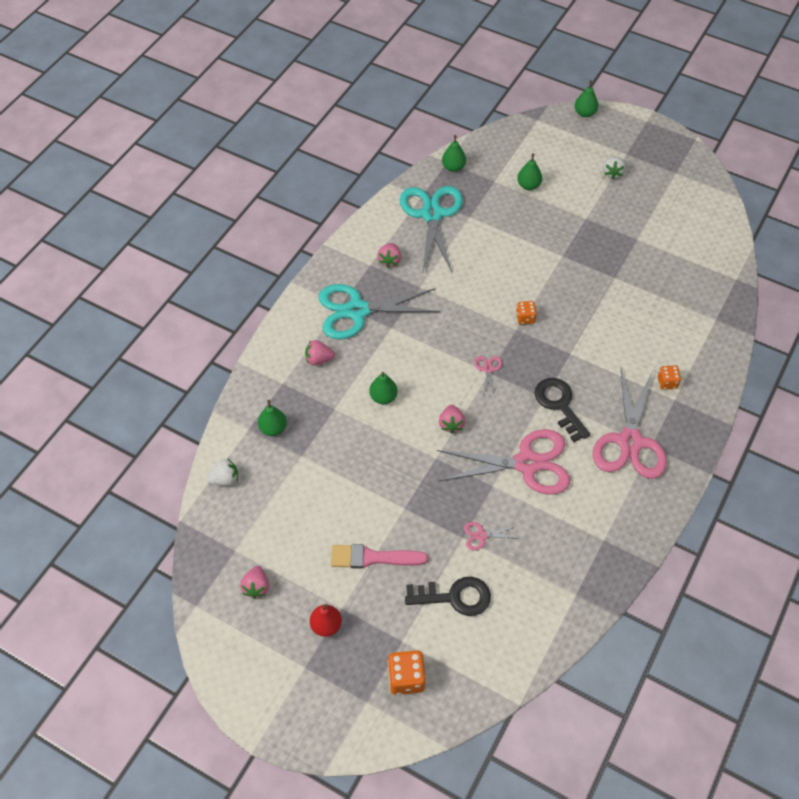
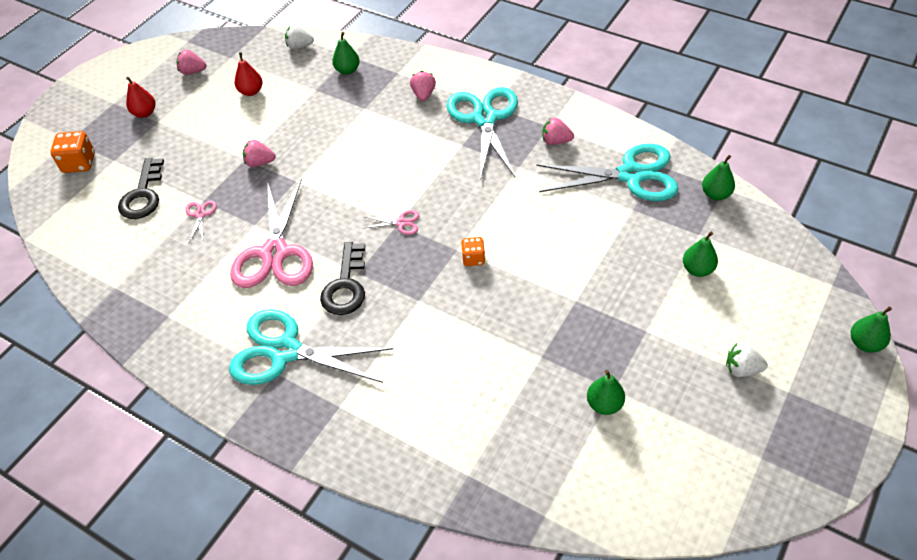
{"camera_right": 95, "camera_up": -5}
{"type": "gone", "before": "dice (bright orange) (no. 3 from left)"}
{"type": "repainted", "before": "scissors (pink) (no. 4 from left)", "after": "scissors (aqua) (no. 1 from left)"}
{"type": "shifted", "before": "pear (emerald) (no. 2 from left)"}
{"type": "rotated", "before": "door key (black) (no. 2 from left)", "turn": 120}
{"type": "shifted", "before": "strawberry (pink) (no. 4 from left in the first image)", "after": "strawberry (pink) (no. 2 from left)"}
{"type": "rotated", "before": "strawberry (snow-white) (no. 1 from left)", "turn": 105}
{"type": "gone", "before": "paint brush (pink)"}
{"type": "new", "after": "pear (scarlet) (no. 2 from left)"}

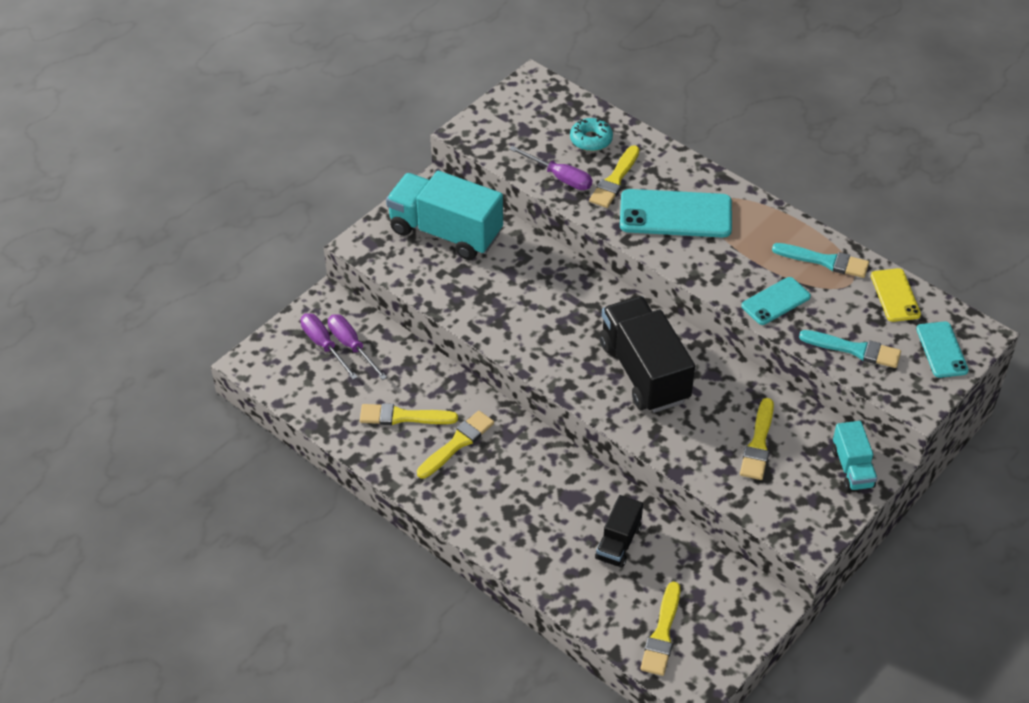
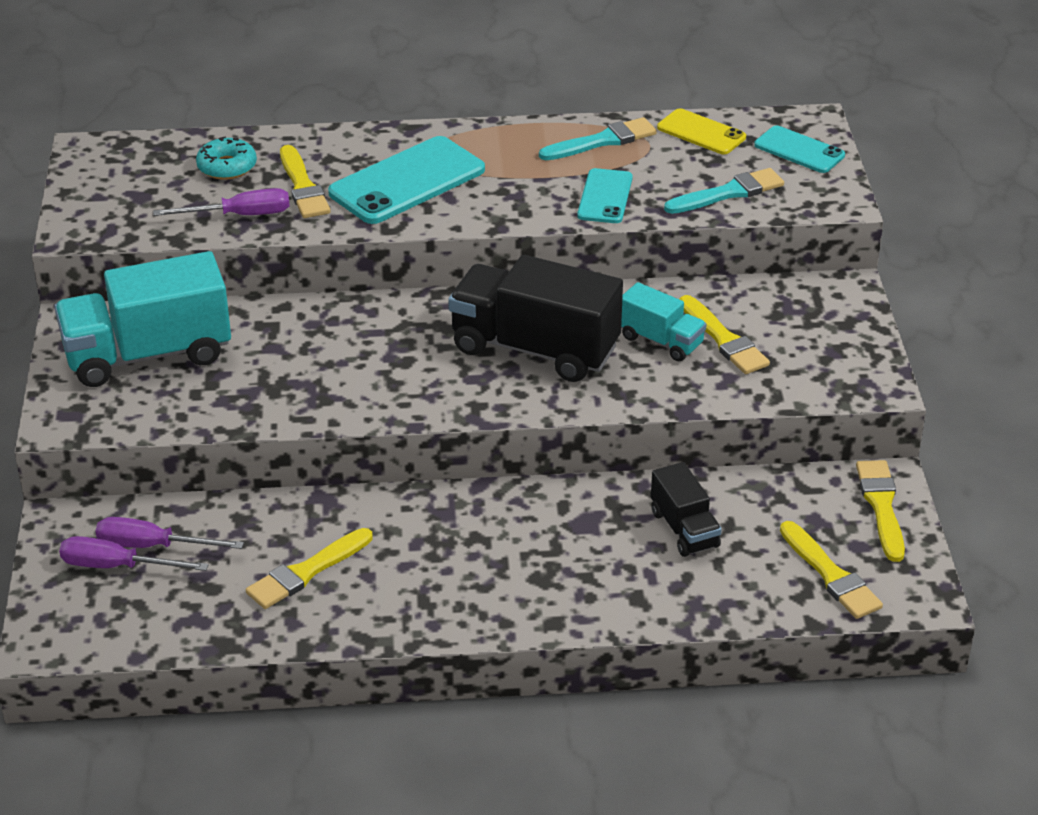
{"camera_right": -45, "camera_up": -10}
{"type": "shifted", "before": "paint brush (golden) (no. 2 from left in the first image)", "after": "paint brush (golden) (no. 5 from left)"}
{"type": "shifted", "before": "truck (aqua) (no. 2 from left)"}

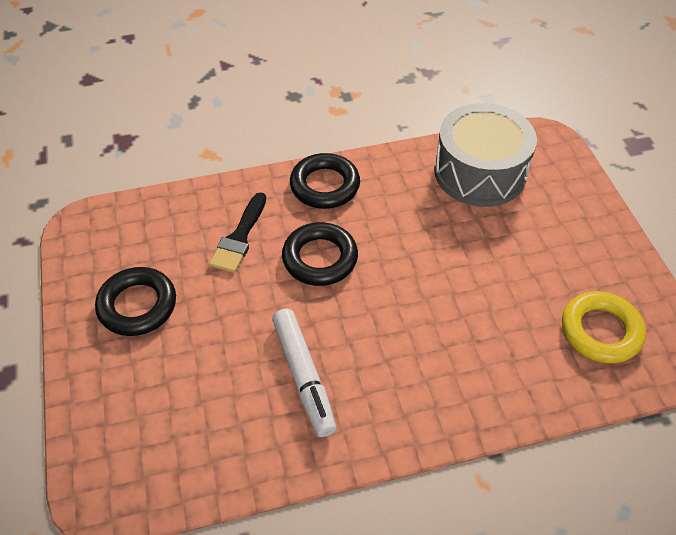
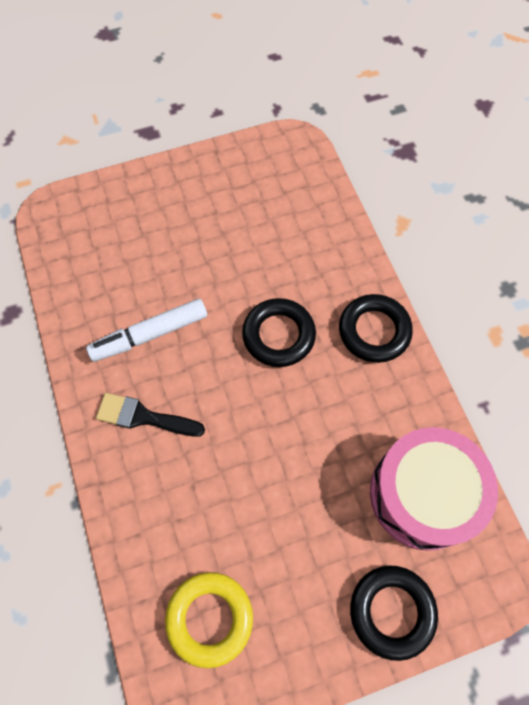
{"camera_right": 85, "camera_up": 15}
{"type": "repainted", "before": "drum (grey)", "after": "drum (pink)"}
{"type": "shifted", "before": "paint brush (black)"}
{"type": "shifted", "before": "torus (black) (no. 1 from left in the first image)", "after": "torus (black) (no. 3 from left)"}

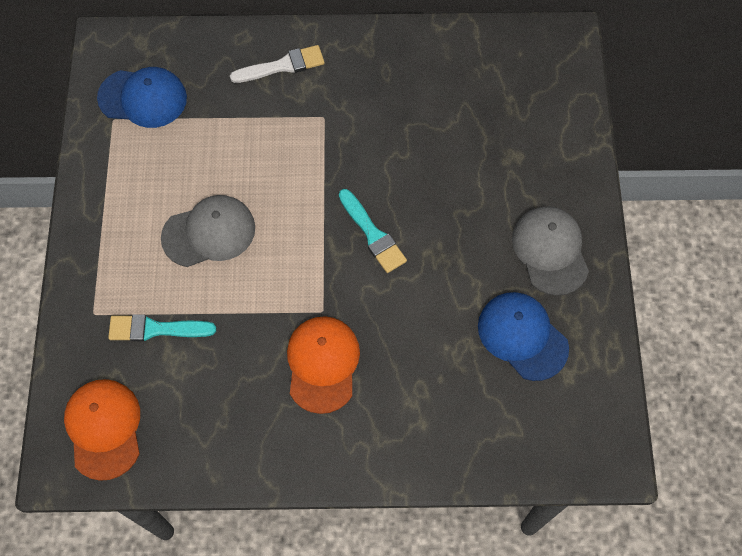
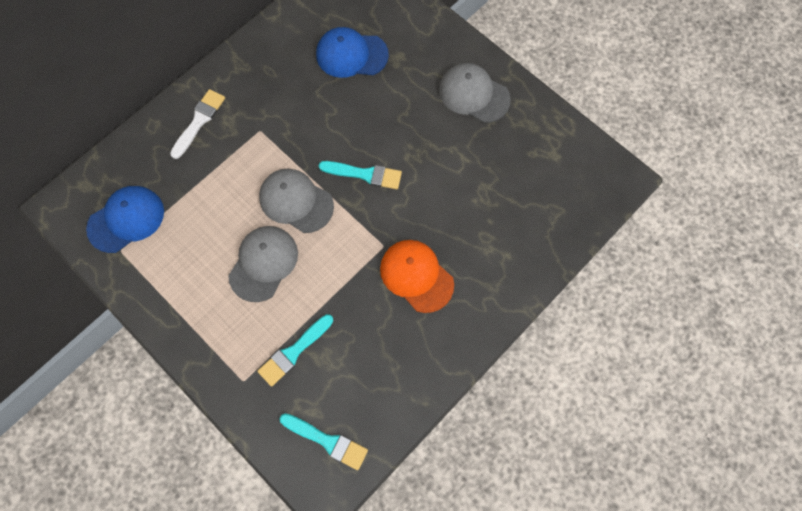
{"camera_right": -45, "camera_up": 5}
{"type": "shifted", "before": "peaked cap (royal blue) (no. 2 from left)"}
{"type": "swapped", "before": "peaked cap (bright orange) (no. 1 from left)", "after": "paint brush (aqua) (no. 2 from left)"}
{"type": "new", "after": "peaked cap (grey) (no. 2 from left)"}

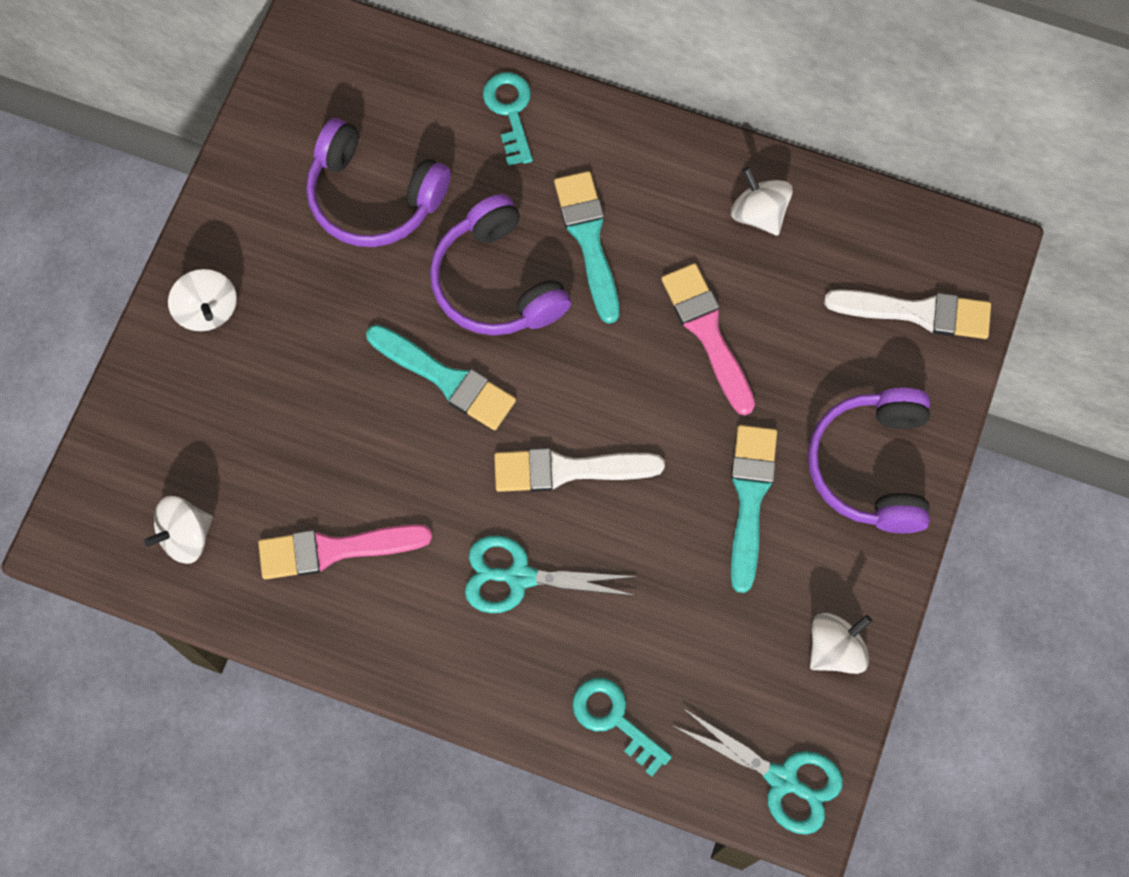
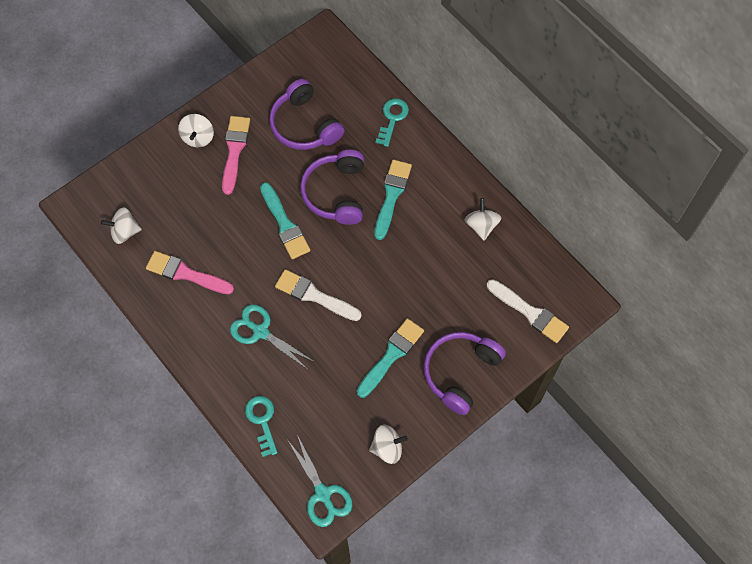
{"camera_right": 30, "camera_up": -5}
{"type": "shifted", "before": "paint brush (pink) (no. 2 from left)"}

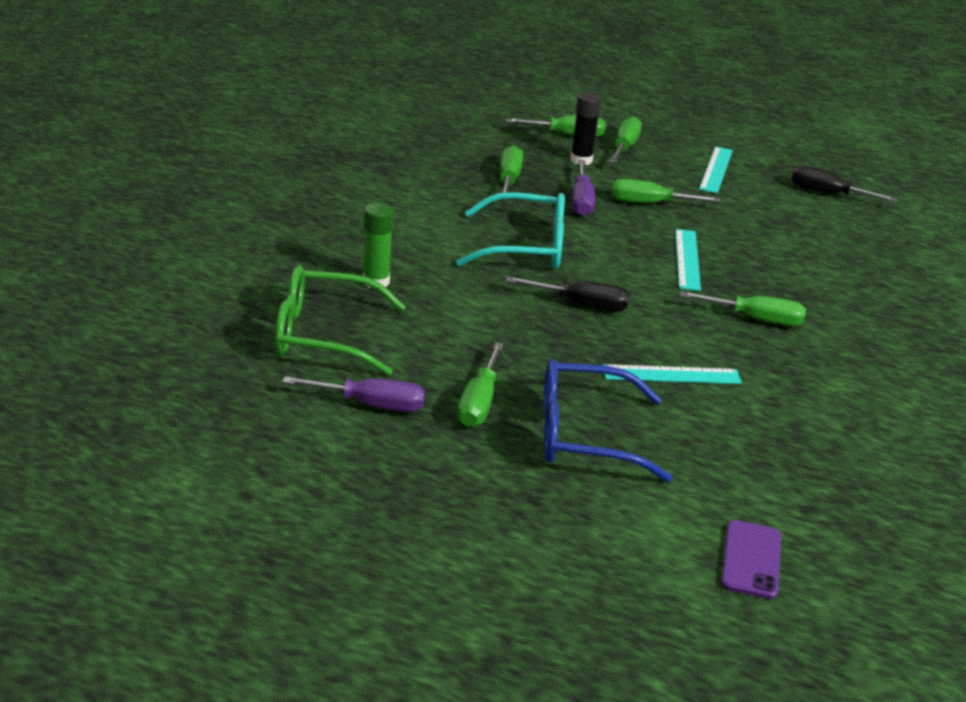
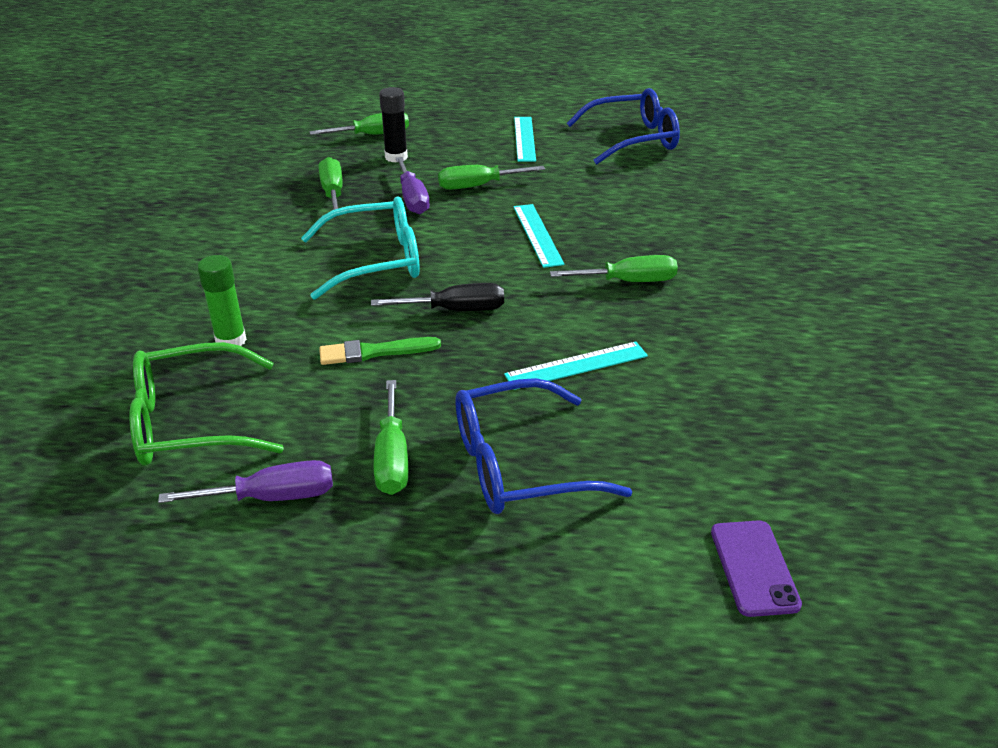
{"camera_right": -15, "camera_up": 5}
{"type": "gone", "before": "screwdriver (emerald) (no. 4 from left)"}
{"type": "swapped", "before": "screwdriver (black) (no. 2 from left)", "after": "spectacles (royal blue) (no. 2 from left)"}
{"type": "new", "after": "paint brush (emerald)"}

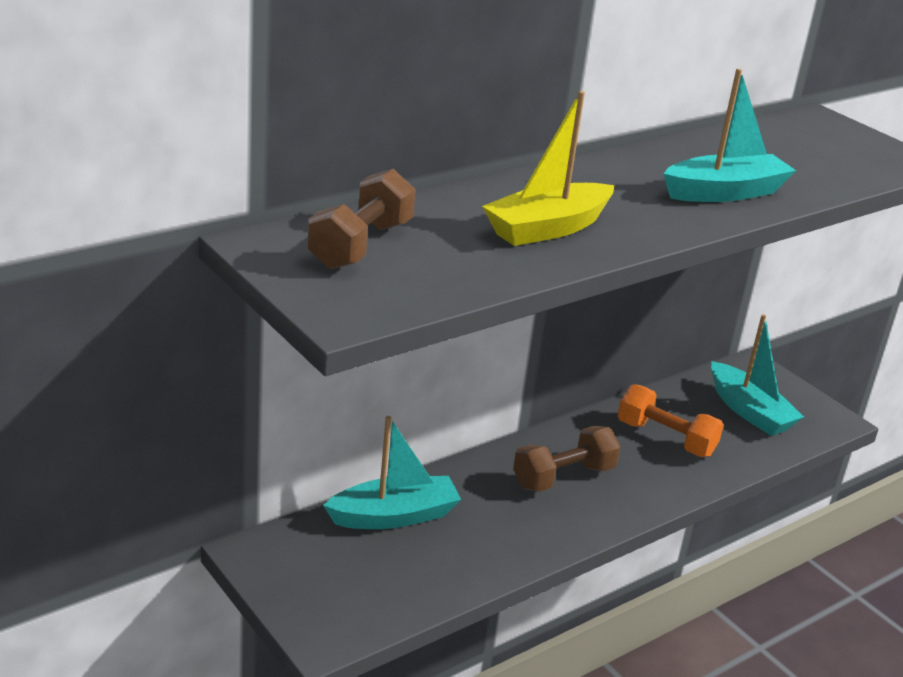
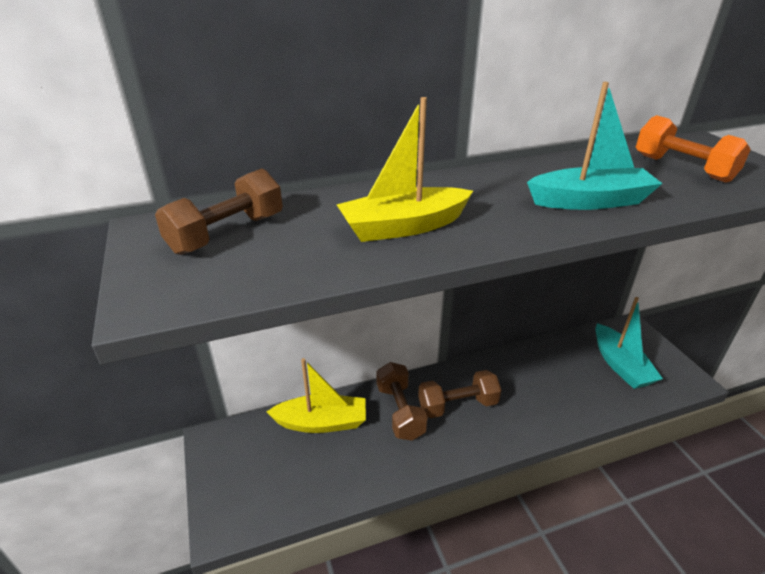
{"camera_right": 20, "camera_up": 5}
{"type": "shifted", "before": "hand weight (bright orange)"}
{"type": "repainted", "before": "toy boat (aqua) (no. 1 from left)", "after": "toy boat (golden) (no. 1 from left)"}
{"type": "new", "after": "hand weight (brown) (no. 2 from left)"}

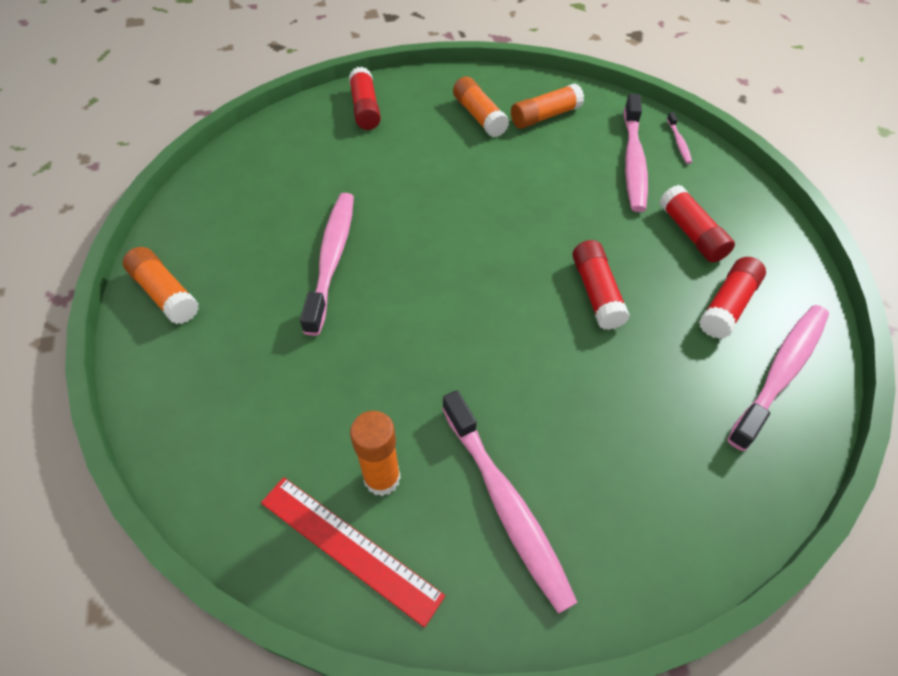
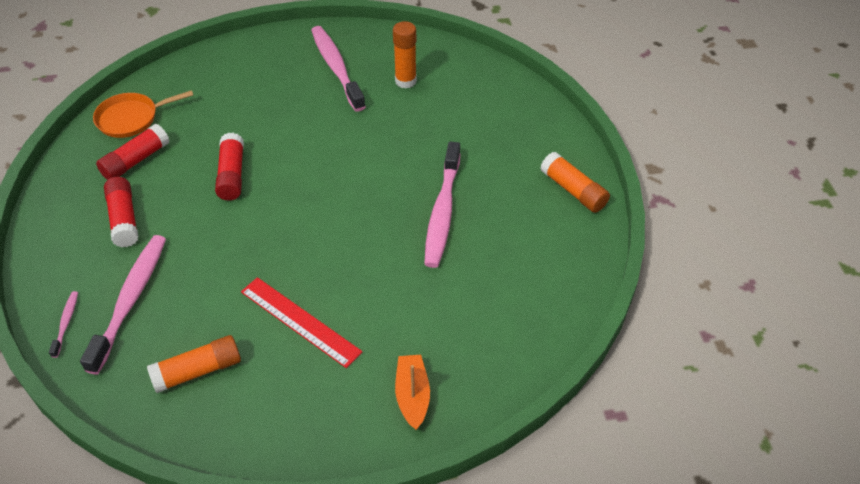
{"camera_right": -175, "camera_up": -5}
{"type": "swapped", "before": "glue stick (scarlet) (no. 1 from left)", "after": "toy boat (bright orange)"}
{"type": "gone", "before": "glue stick (bright orange) (no. 3 from left)"}
{"type": "swapped", "before": "tooth brush (pink) (no. 5 from left)", "after": "skillet (bright orange)"}
{"type": "shifted", "before": "straightedge (scarlet)"}

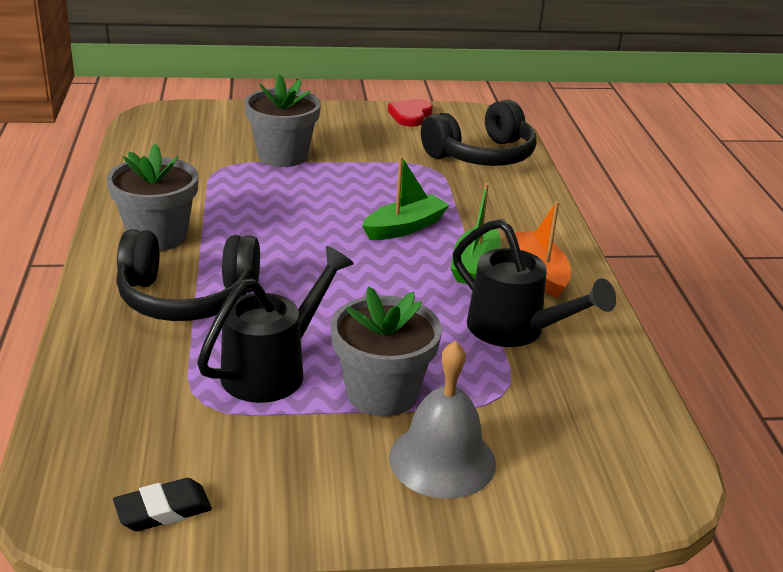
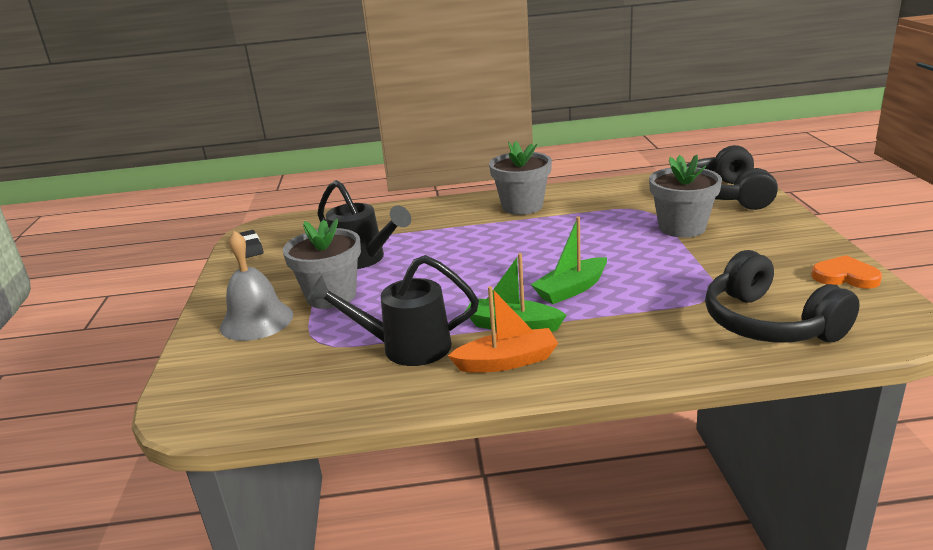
{"camera_right": 95, "camera_up": -5}
{"type": "repainted", "before": "heart shape (scarlet)", "after": "heart shape (bright orange)"}
{"type": "rotated", "before": "toy boat (emerald) (no. 1 from left in the first image)", "turn": 90}
{"type": "rotated", "before": "sprinkling can (black) (no. 2 from left)", "turn": 45}
{"type": "shifted", "before": "headset (black) (no. 1 from left)"}

